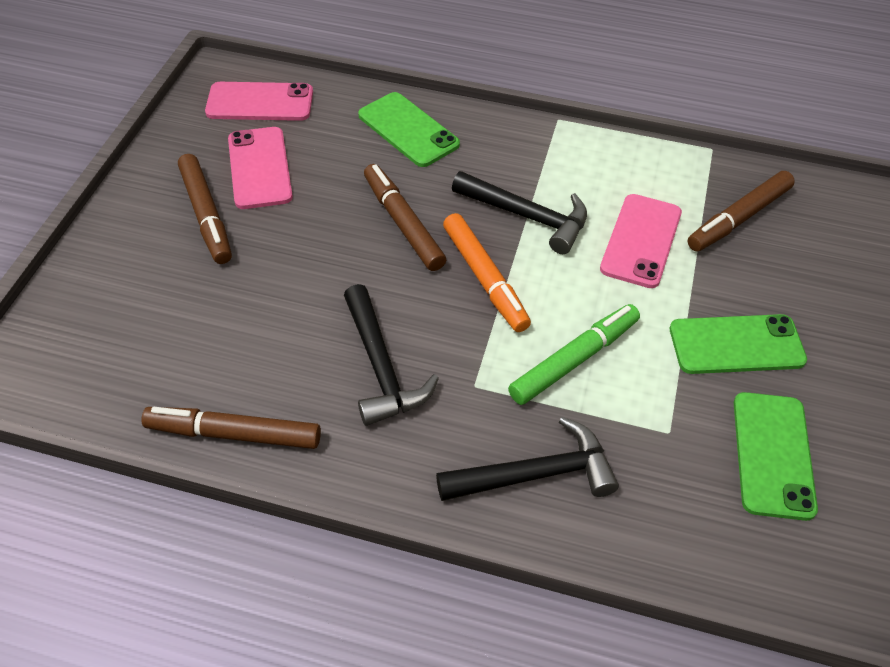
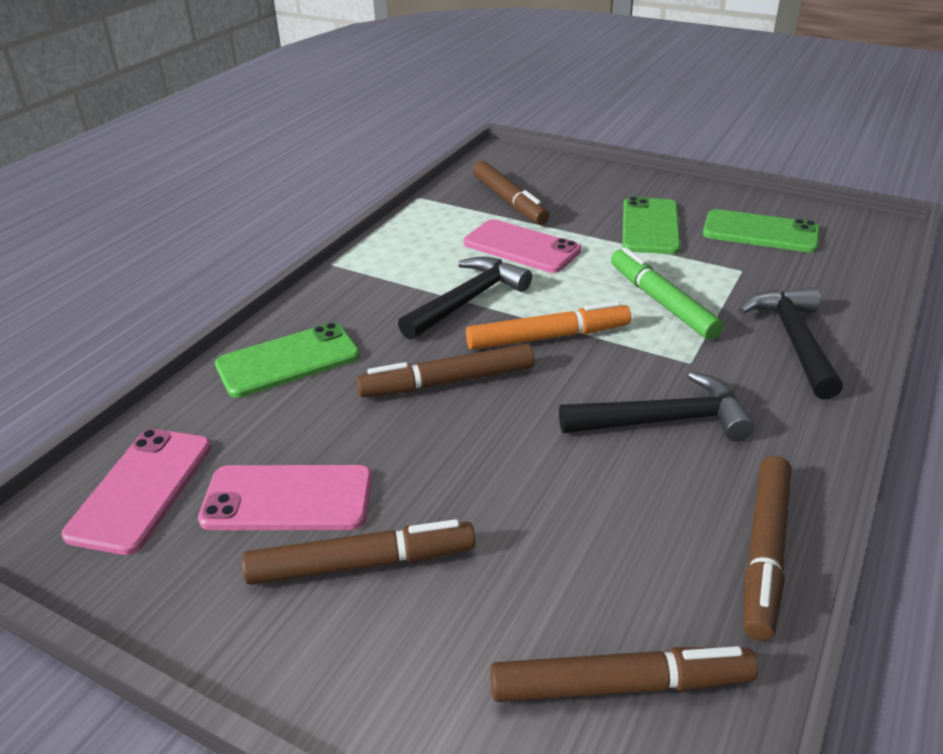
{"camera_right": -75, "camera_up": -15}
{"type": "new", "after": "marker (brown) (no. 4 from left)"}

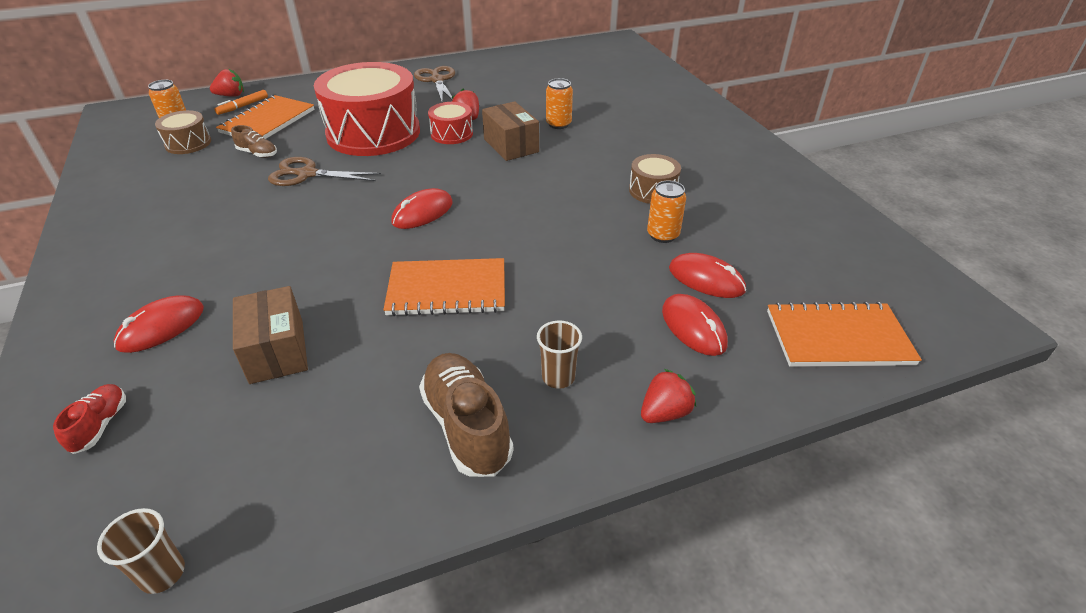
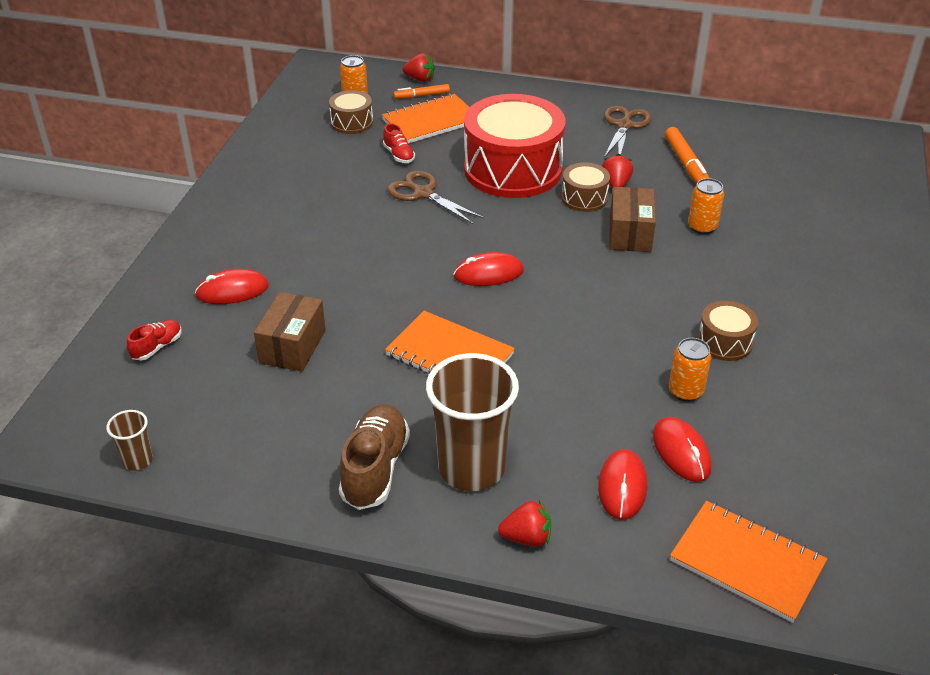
{"camera_right": 35, "camera_up": 0}
{"type": "repainted", "before": "drum (scarlet) (no. 2 from left)", "after": "drum (brown) (no. 2 from left)"}
{"type": "repainted", "before": "lace-up shoe (brown) (no. 1 from left)", "after": "lace-up shoe (scarlet) (no. 2 from left)"}
{"type": "scaled", "before": "tumbler (brown) (no. 2 from left)", "scale": 2.2}
{"type": "new", "after": "marker (bright orange) (no. 2 from left)"}

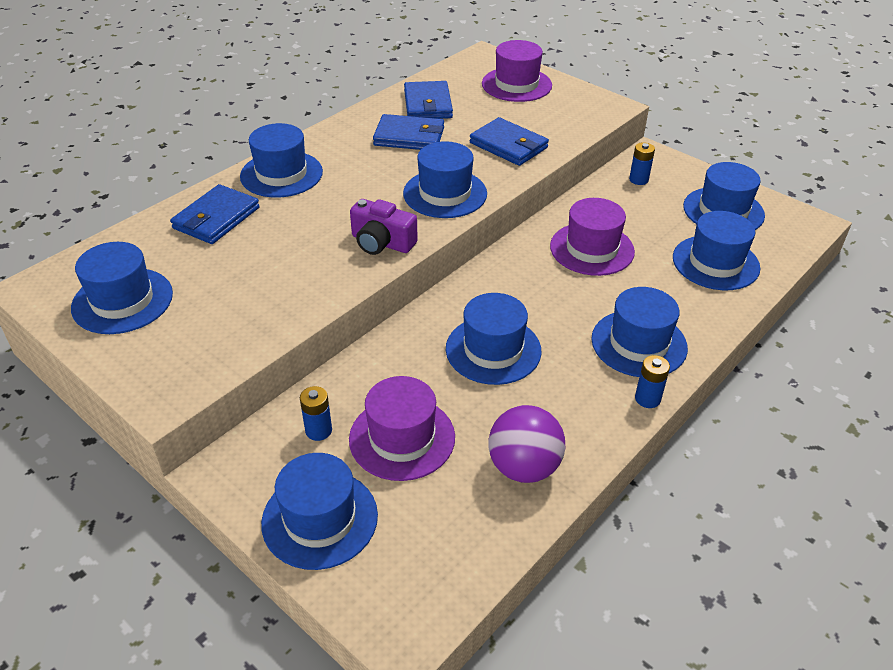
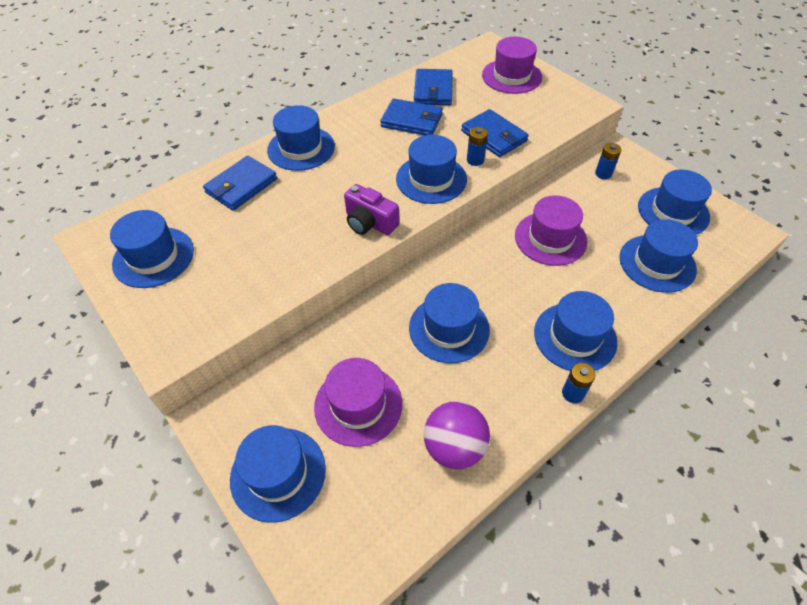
{"camera_right": 10, "camera_up": 10}
{"type": "shifted", "before": "battery (royal blue) (no. 1 from left)"}

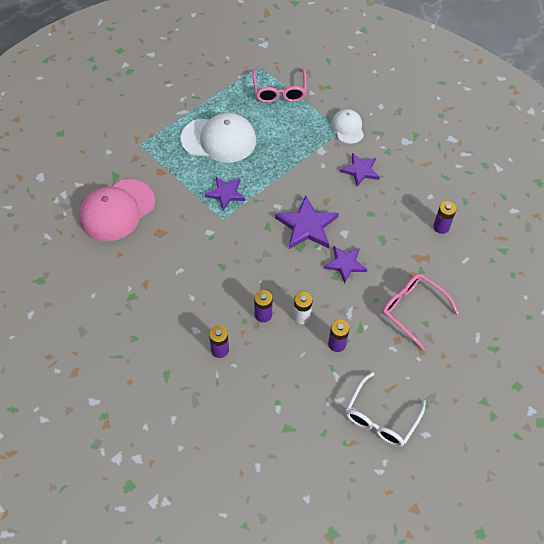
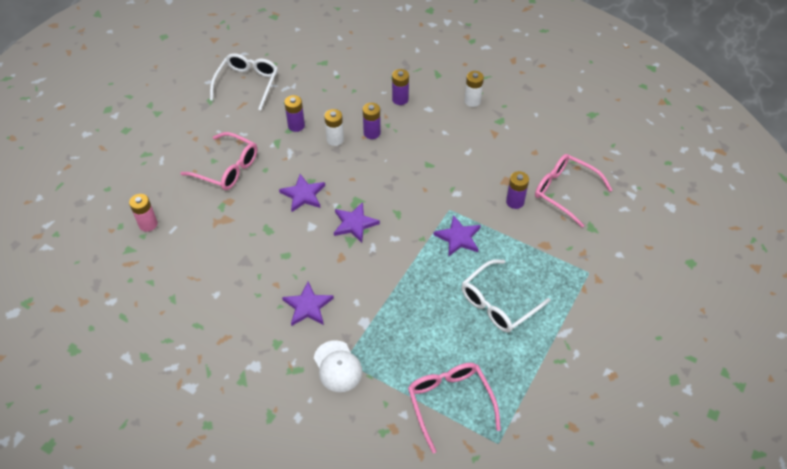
{"camera_right": 165, "camera_up": -5}
{"type": "swapped", "before": "peaked cap (snow-white) (no. 1 from left)", "after": "spectacles (snow-white) (no. 2 from left)"}
{"type": "swapped", "before": "peaked cap (pink)", "after": "spectacles (pink) (no. 3 from left)"}
{"type": "scaled", "before": "five-pointed star (purple) (no. 2 from left in the first image)", "scale": 0.66}
{"type": "shifted", "before": "battery (purple) (no. 4 from left)"}
{"type": "new", "after": "battery (snow-white) (no. 2 from left)"}
{"type": "new", "after": "battery (pink)"}

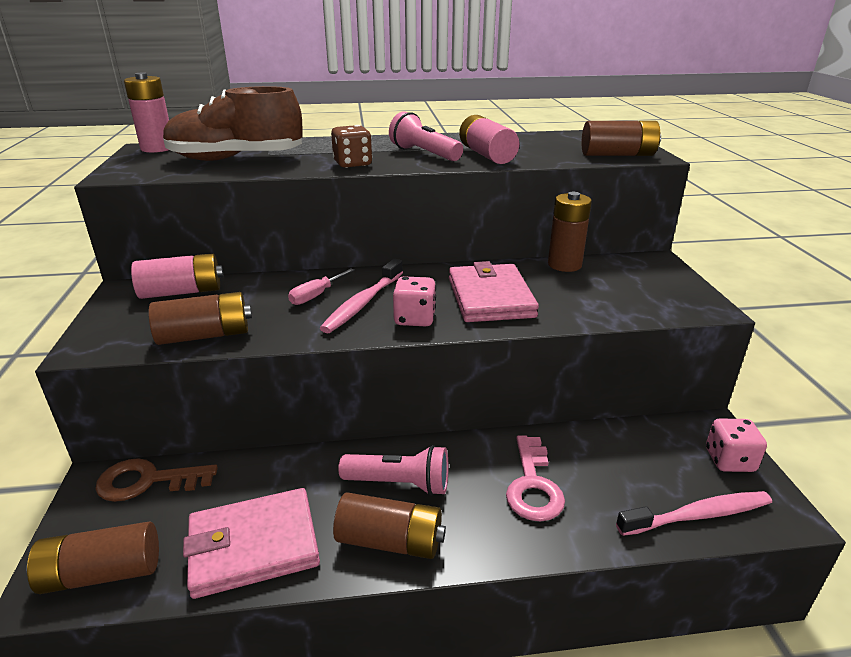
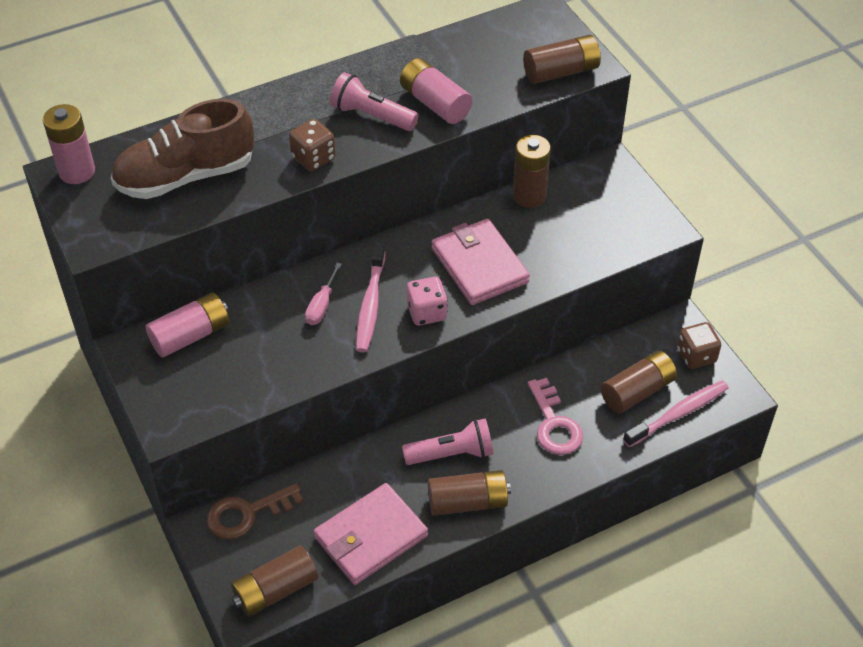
{"camera_right": -20, "camera_up": 20}
{"type": "shifted", "before": "battery (brown) (no. 2 from left in the first image)", "after": "battery (brown) (no. 5 from left)"}
{"type": "repainted", "before": "dice (pink) (no. 2 from left)", "after": "dice (brown) (no. 2 from left)"}

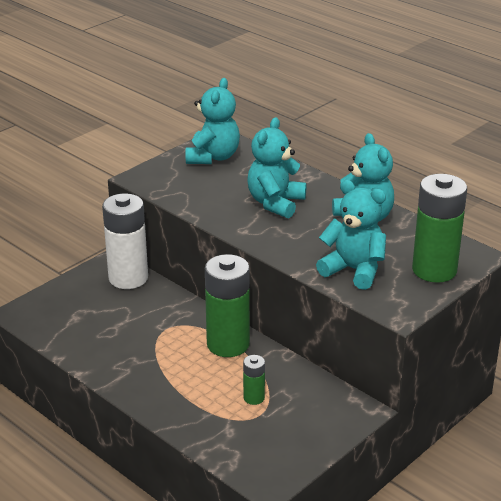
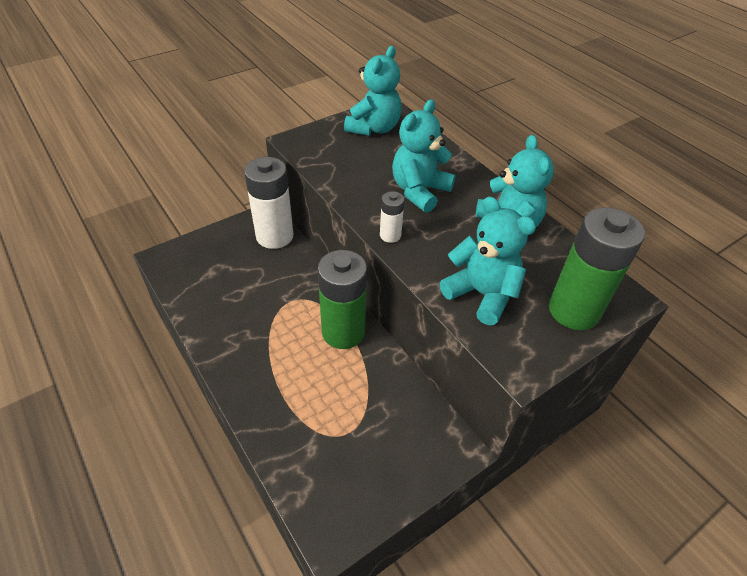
{"camera_right": 10, "camera_up": 15}
{"type": "gone", "before": "battery (emerald) (no. 2 from left)"}
{"type": "new", "after": "battery (snow-white) (no. 2 from left)"}

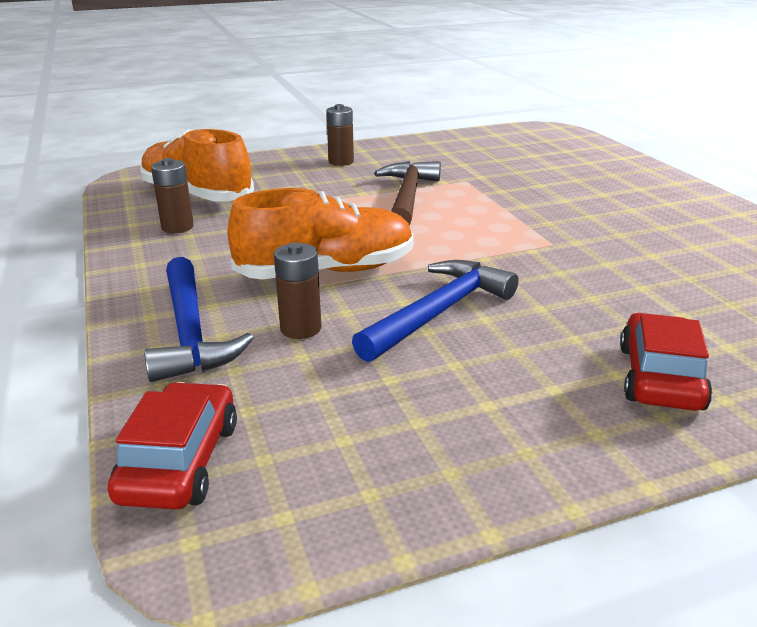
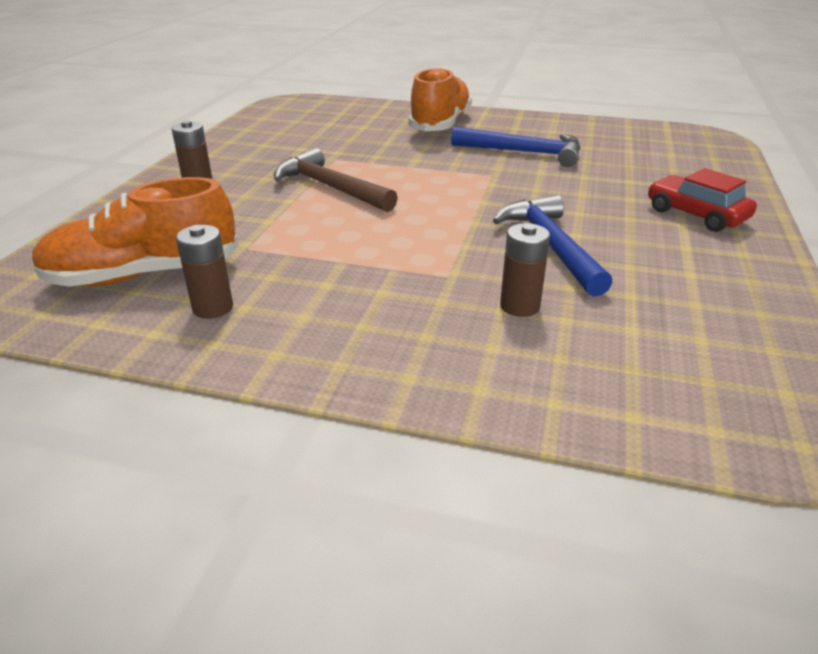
{"camera_right": -55, "camera_up": 5}
{"type": "shifted", "before": "lace-up shoe (bright orange) (no. 2 from left)"}
{"type": "shifted", "before": "carpenter's hammer (royal blue) (no. 1 from left)"}
{"type": "gone", "before": "toy car (scarlet) (no. 1 from left)"}

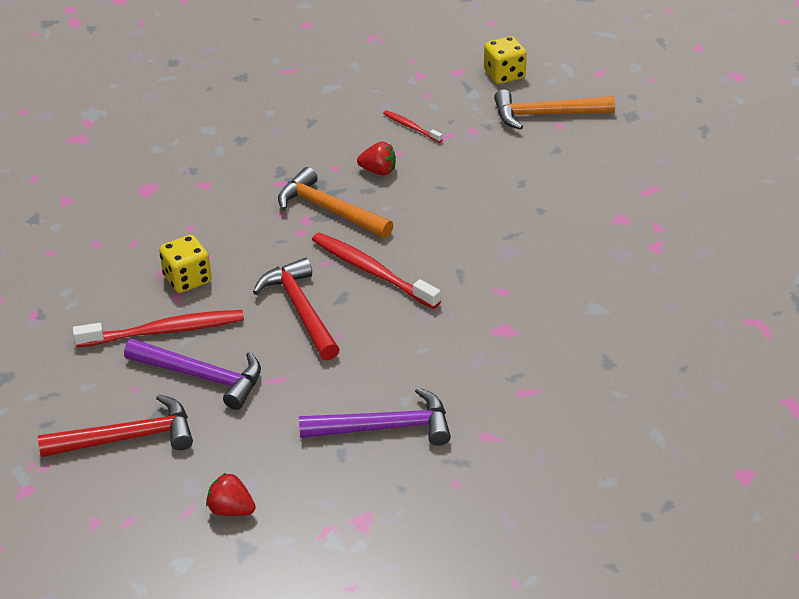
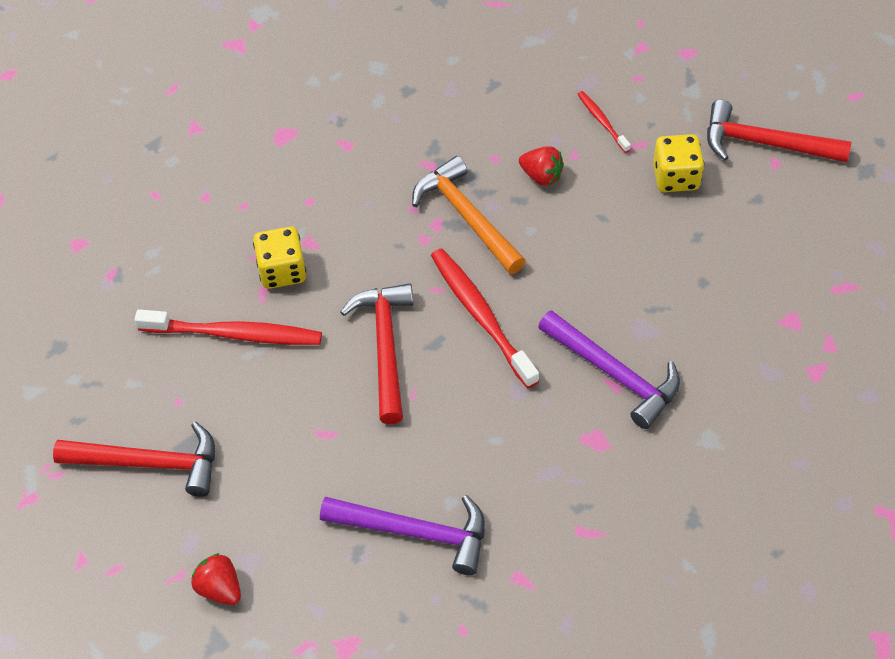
{"camera_right": 20, "camera_up": 15}
{"type": "shifted", "before": "dice (golden) (no. 2 from left)"}
{"type": "repainted", "before": "carpenter's hammer (bright orange) (no. 2 from left)", "after": "carpenter's hammer (scarlet) (no. 3 from left)"}
{"type": "shifted", "before": "carpenter's hammer (purple) (no. 1 from left in the first image)", "after": "carpenter's hammer (purple) (no. 2 from left)"}

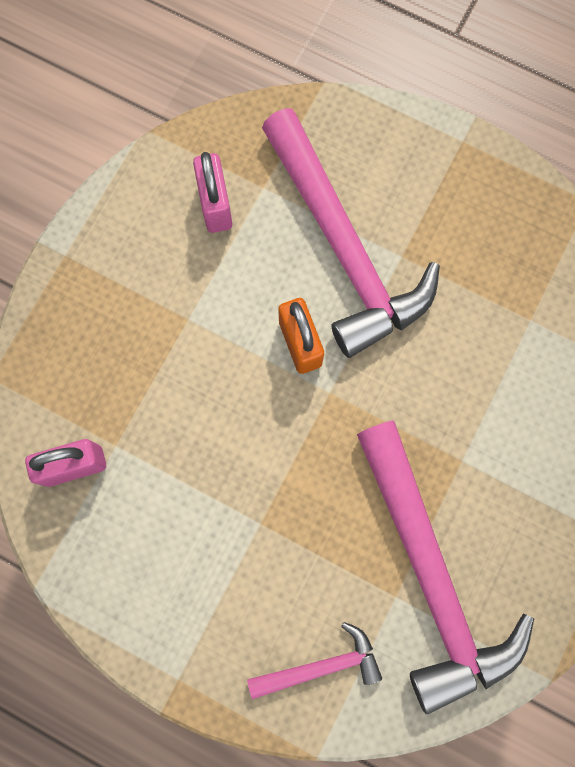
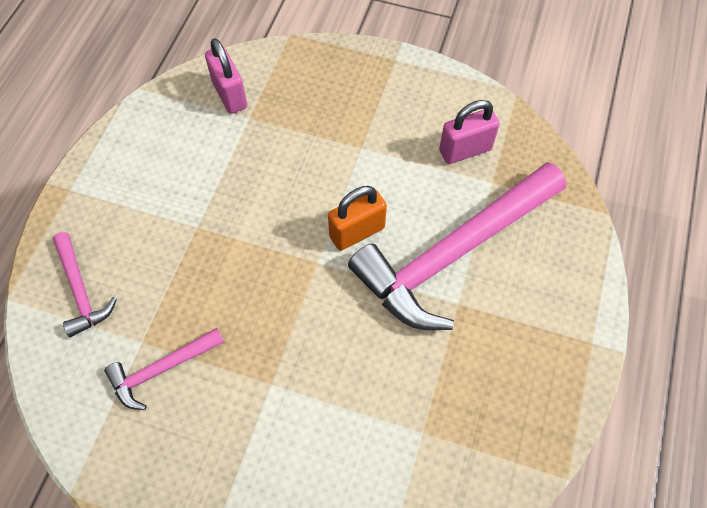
{"camera_right": 80, "camera_up": -15}
{"type": "scaled", "before": "carpenter's hammer (pink) (no. 3 from left in the first image)", "scale": 0.46}

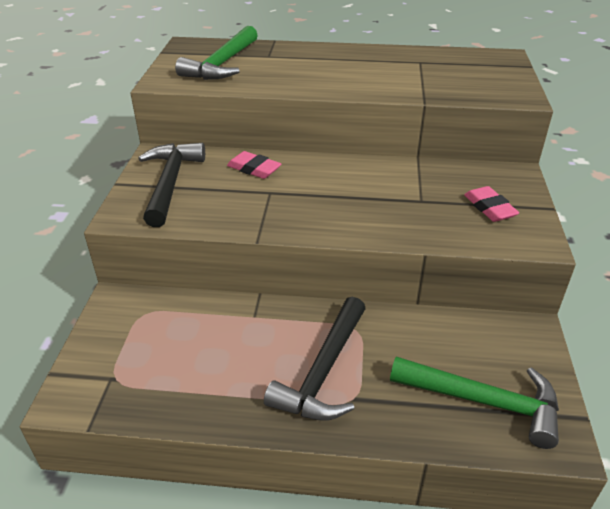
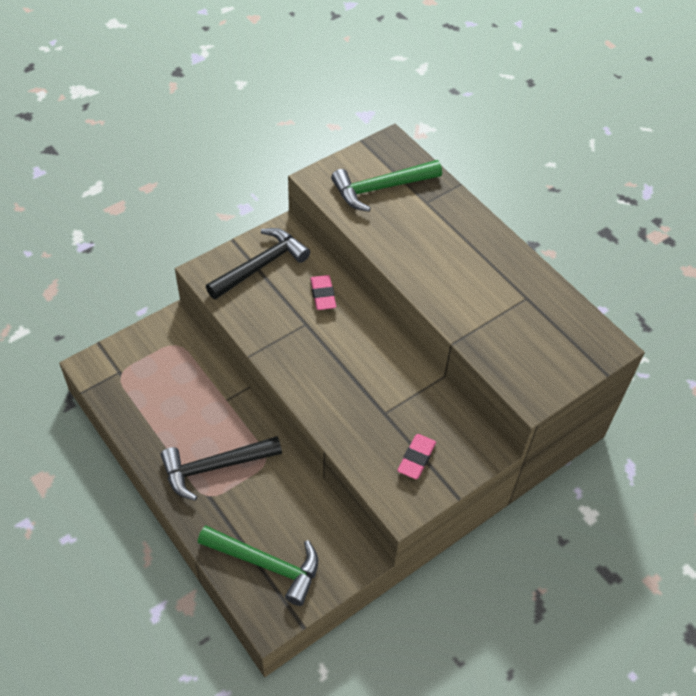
{"camera_right": 45, "camera_up": 15}
{"type": "rotated", "before": "carpenter's hammer (emerald) (no. 2 from left in the first image)", "turn": -45}

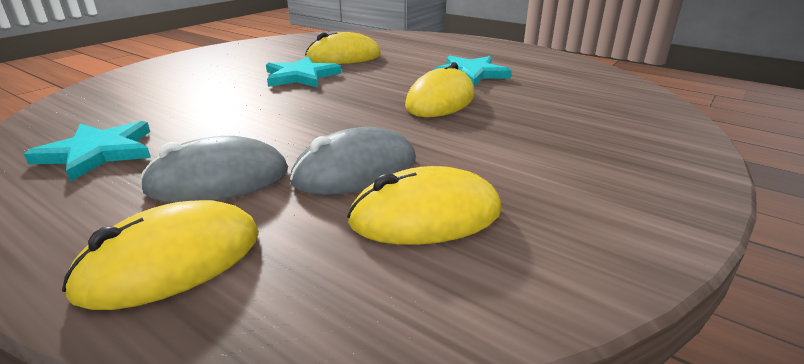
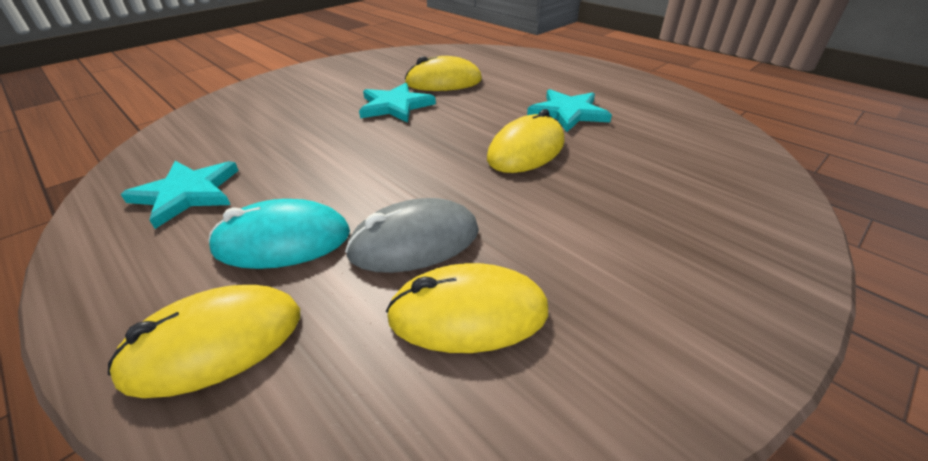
{"camera_right": 10, "camera_up": 10}
{"type": "repainted", "before": "mouse (grey) (no. 1 from left)", "after": "mouse (aqua)"}

